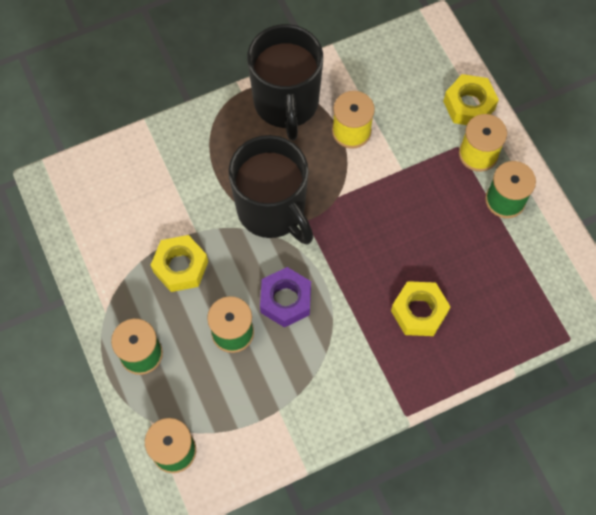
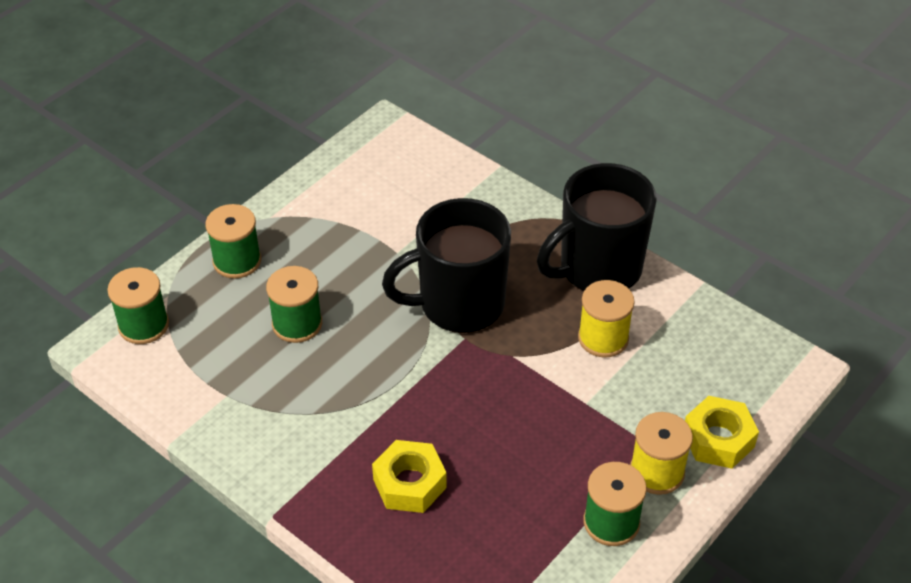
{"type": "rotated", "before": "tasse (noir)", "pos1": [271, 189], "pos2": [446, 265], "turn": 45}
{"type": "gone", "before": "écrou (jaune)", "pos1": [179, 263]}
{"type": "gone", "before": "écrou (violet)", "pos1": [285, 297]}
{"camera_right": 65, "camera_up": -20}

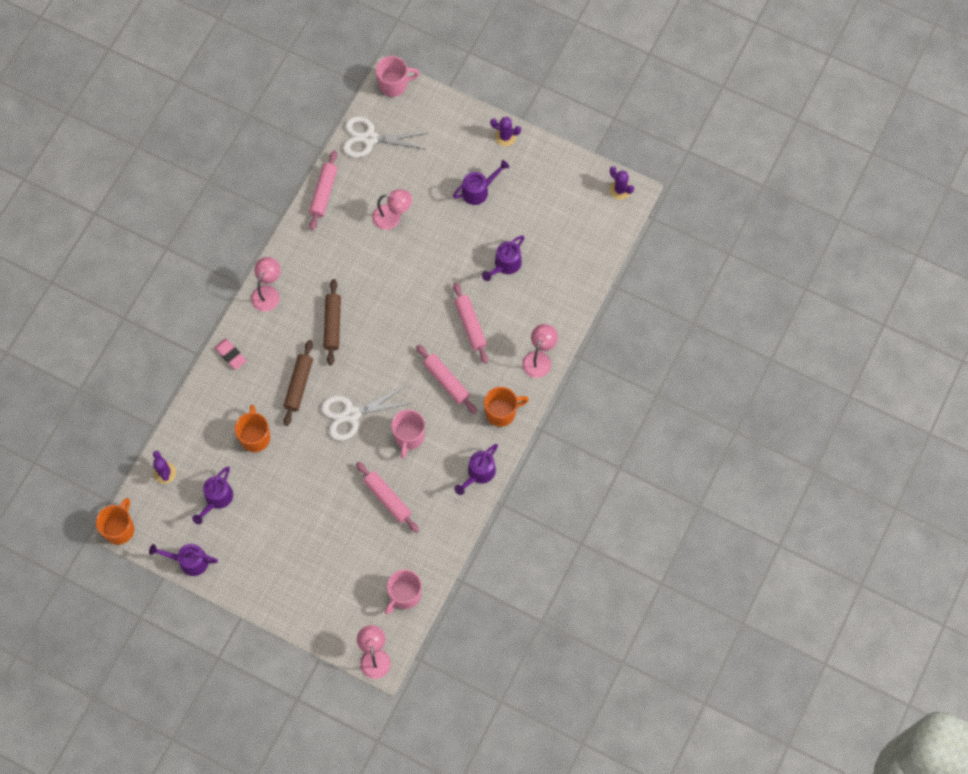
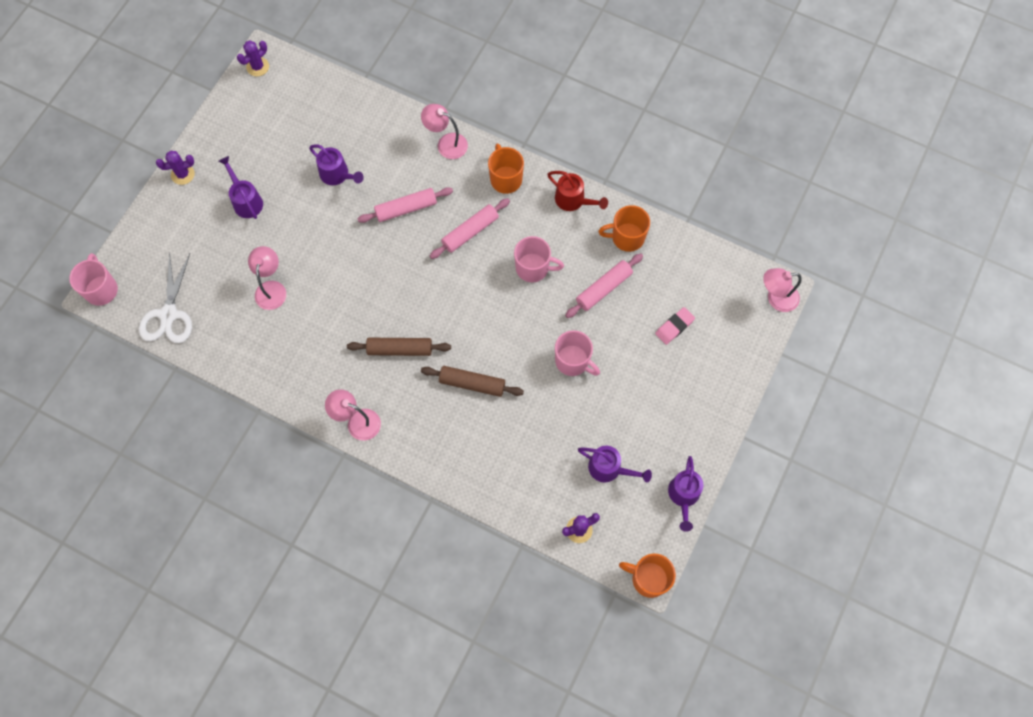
{"type": "rotated", "before": "cactus (violet)", "pos1": [505, 131], "pos2": [175, 168], "turn": 60}
{"type": "repainted", "before": "arrosoir (violet)", "after": "arrosoir (rouge)", "pos1": [476, 469], "pos2": [577, 191]}
{"type": "shifted", "before": "tasse (rose)", "pos1": [403, 591], "pos2": [577, 353]}
{"type": "shifted", "before": "tasse (orange)", "pos1": [252, 428], "pos2": [624, 228]}
{"type": "shifted", "before": "gomme (rose)", "pos1": [230, 354], "pos2": [675, 326]}
{"type": "gone", "before": "rouleau à pâtisserie (rose)", "pos1": [323, 190]}
{"type": "gone", "before": "ciseaux (blanc)", "pos1": [366, 413]}
{"camera_right": -90, "camera_up": 0}

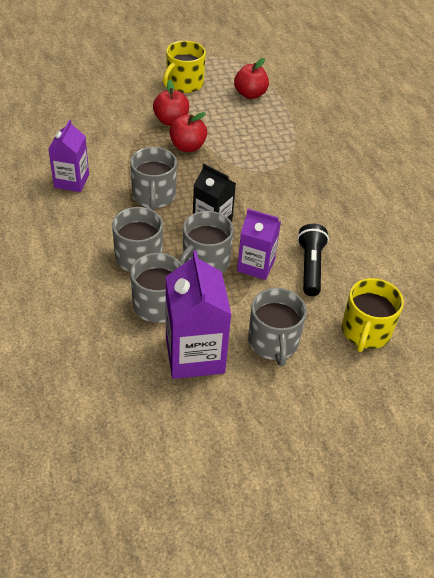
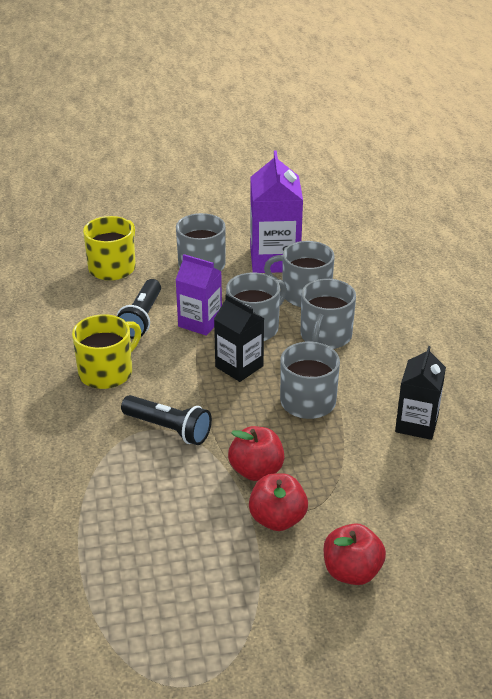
{"type": "shifted", "before": "tasse (jaune)", "pos1": [184, 67], "pos2": [106, 351]}
{"type": "new", "after": "lampe de poche (noir)", "pos2": [166, 420]}
{"type": "shifted", "before": "pomme (rouge)", "pos1": [251, 78], "pos2": [355, 554]}
{"type": "repainted", "before": "brique de lait (violet)", "after": "brique de lait (noir)", "pos1": [68, 156], "pos2": [420, 393]}
{"camera_right": -170, "camera_up": -10}

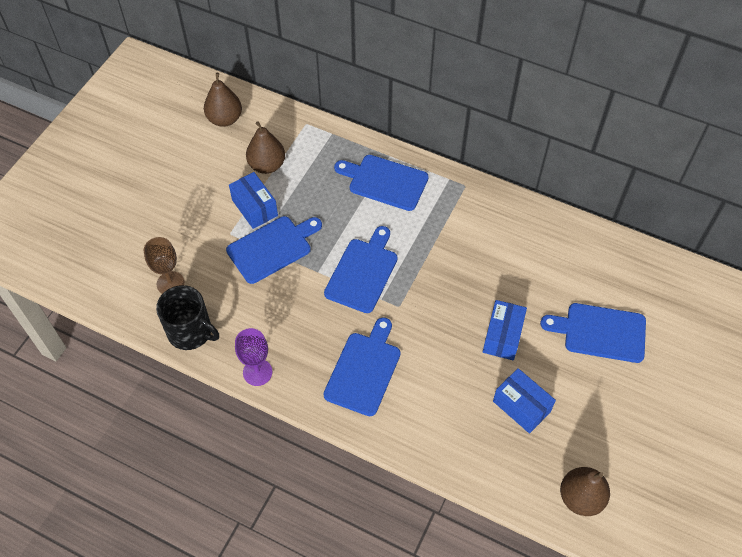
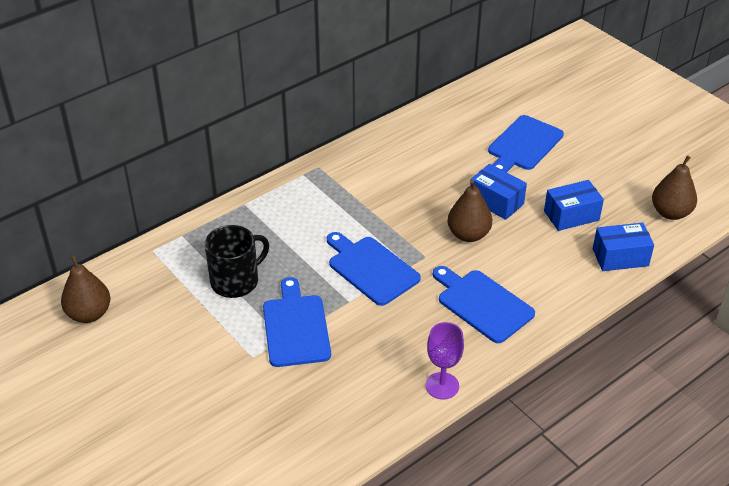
{"type": "shifted", "before": "tasse (noir)", "pos1": [187, 317], "pos2": [237, 261]}
{"type": "shifted", "before": "poire (marron)", "pos1": [265, 147], "pos2": [470, 210]}
{"type": "shifted", "before": "boîte (bleu)", "pos1": [253, 200], "pos2": [623, 247]}
{"type": "gone", "before": "verre à pied (marron)", "pos1": [164, 265]}
{"type": "gone", "before": "planche à découper (bleu)", "pos1": [381, 183]}
{"camera_right": -65, "camera_up": -15}

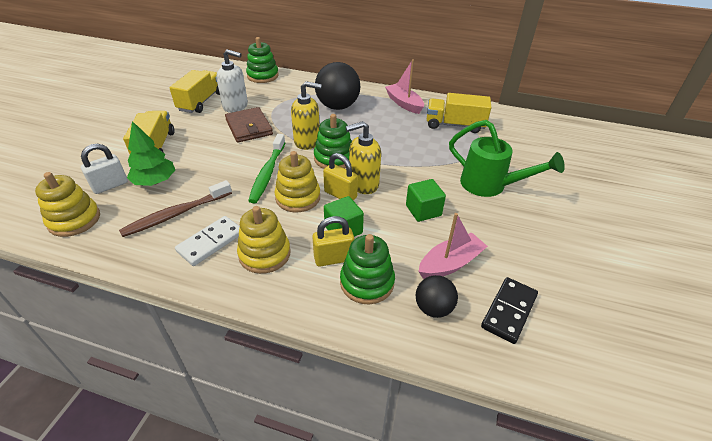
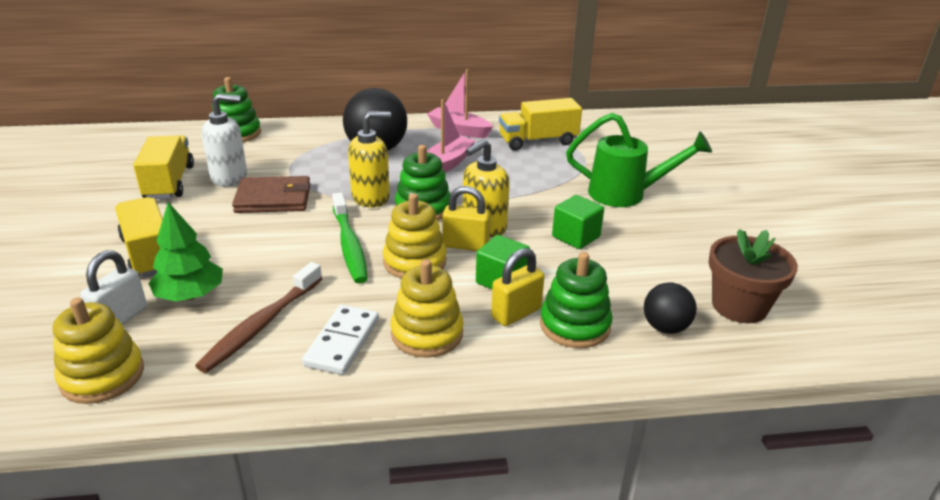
{"type": "rotated", "before": "portefeuille (marron)", "pos1": [249, 125], "pos2": [271, 194], "turn": -45}
{"type": "shifted", "before": "bateau (rose)", "pos1": [453, 246], "pos2": [451, 135]}
{"type": "swapped", "before": "domino (noir)", "after": "pot de fleurs (marron)", "pos1": [509, 310], "pos2": [753, 276]}
{"camera_right": -25, "camera_up": -10}

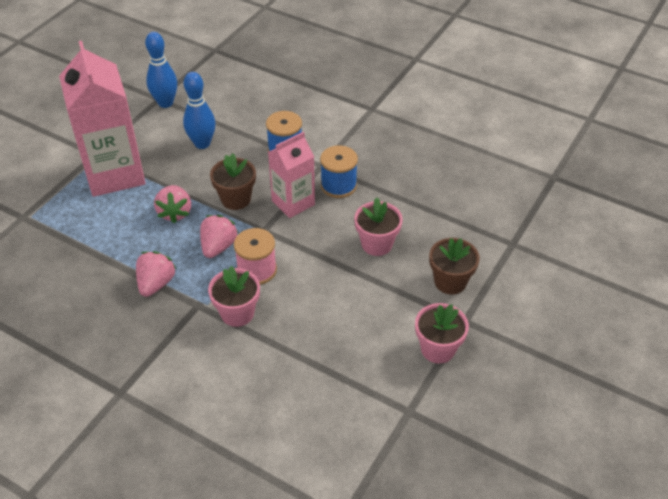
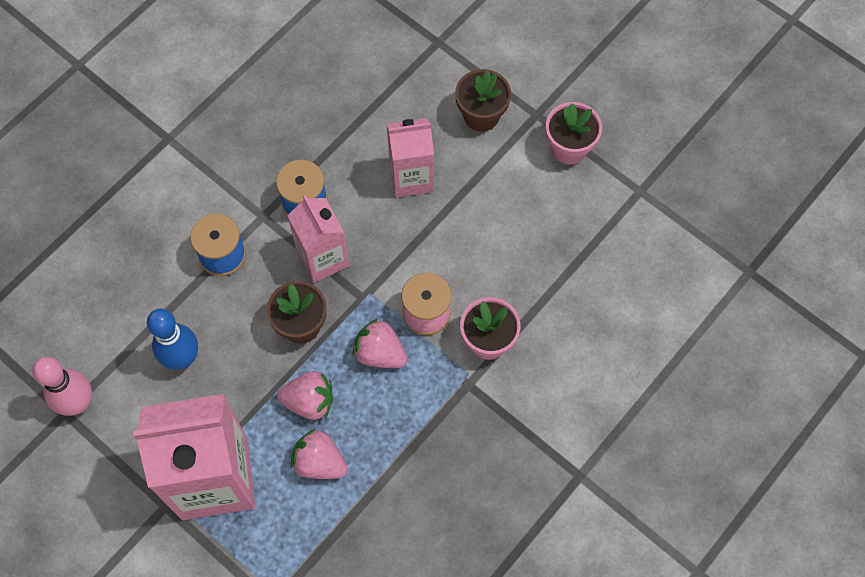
{"type": "repainted", "before": "quille (bleu)", "after": "quille (rose)", "pos1": [161, 70], "pos2": [62, 386]}
{"type": "shifted", "before": "fraise (rose)", "pos1": [156, 274], "pos2": [319, 454]}
{"type": "swapped", "before": "pot de fleurs (rose)", "after": "brique de lait (rose)", "pos1": [378, 226], "pos2": [410, 158]}
{"camera_right": -80, "camera_up": 20}

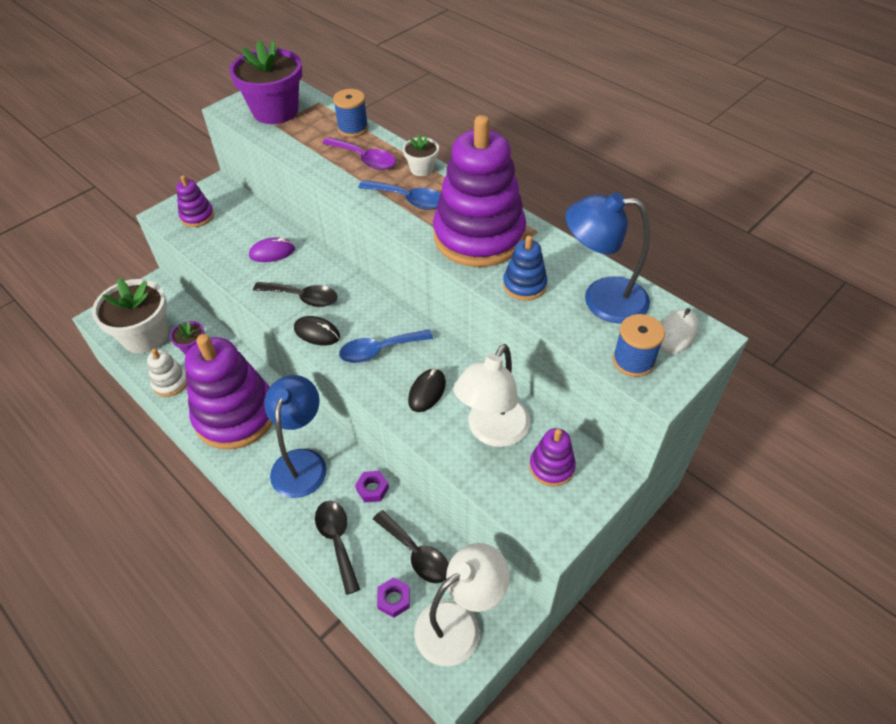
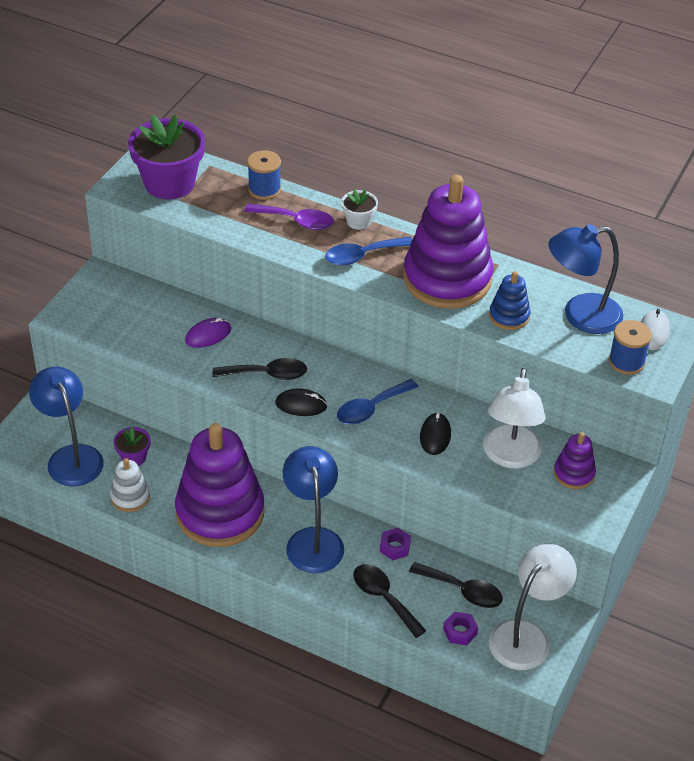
{"type": "swapped", "before": "pot de fleurs (blanc)", "after": "lampe (bleu)", "pos1": [130, 315], "pos2": [66, 426]}
{"type": "rotated", "before": "cuillère (bleu)", "pos1": [399, 195], "pos2": [368, 251], "turn": 150}
{"type": "gone", "before": "jouet à empiler (violet)", "pos1": [195, 201]}
{"camera_right": -20, "camera_up": -5}

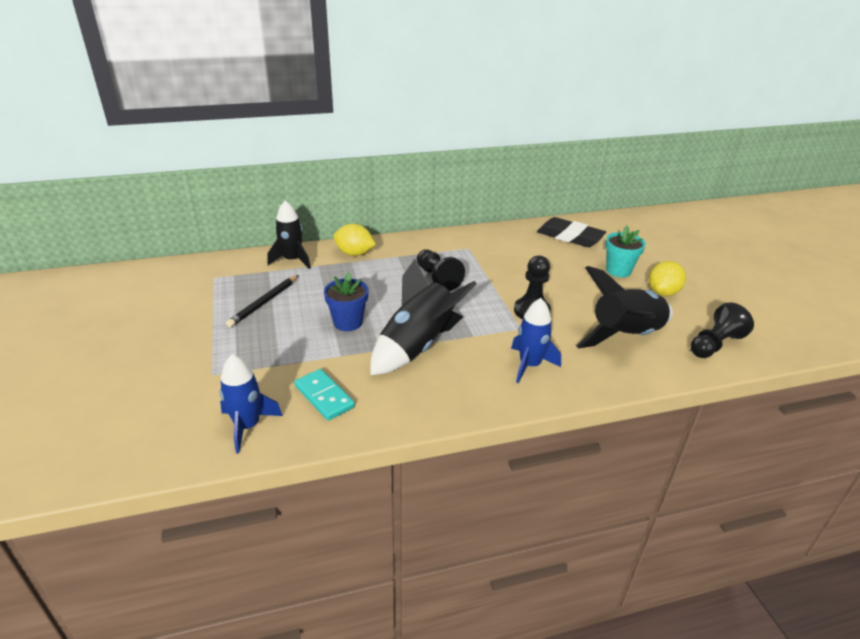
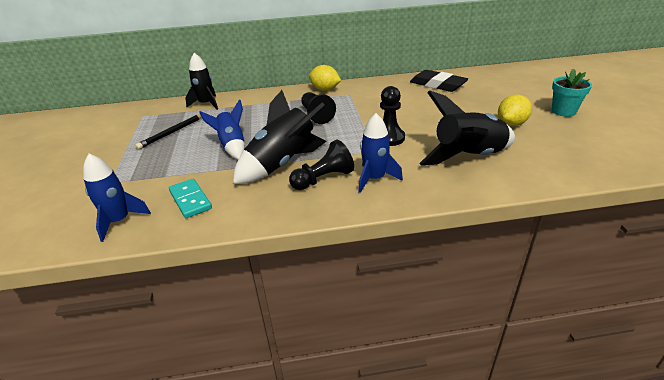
{"type": "swapped", "before": "pot de fleurs (bleu)", "after": "fusée (bleu)", "pos1": [346, 301], "pos2": [222, 129]}
{"type": "shifted", "before": "pion (noir)", "pos1": [722, 330], "pos2": [321, 165]}
{"type": "shifted", "before": "citron (jaune)", "pos1": [354, 240], "pos2": [325, 78]}
{"type": "shifted", "before": "pot de fleurs (turquoise)", "pos1": [625, 251], "pos2": [572, 92]}
{"camera_right": 10, "camera_up": 0}

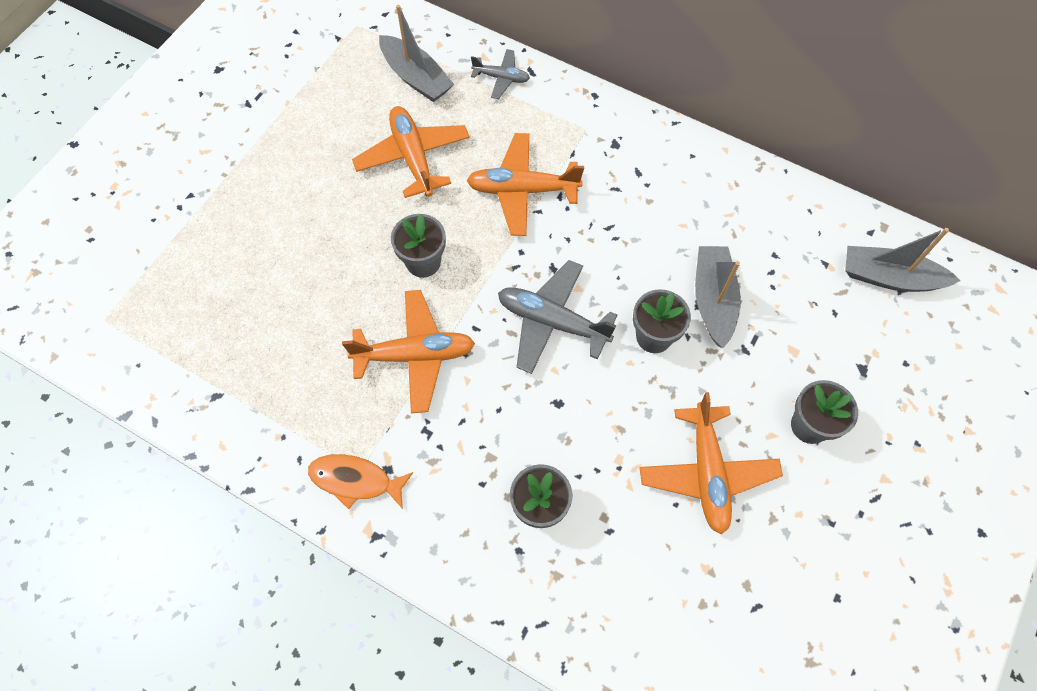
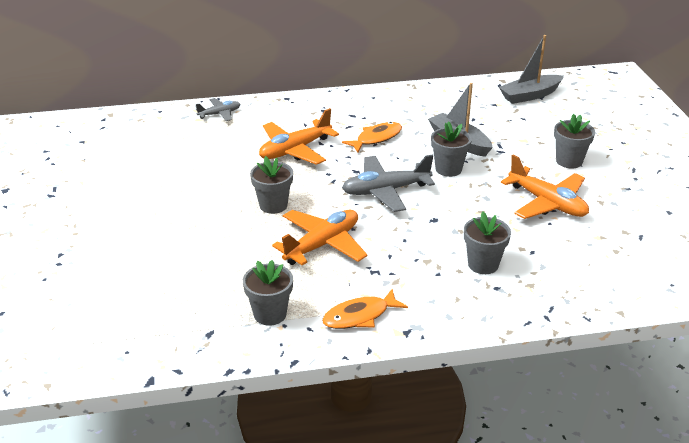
{"type": "new", "after": "pot de fleurs (gris)", "pos2": [268, 293]}
{"type": "new", "after": "poisson (orange)", "pos2": [372, 137]}
{"type": "gone", "before": "avion (orange)", "pos1": [411, 152]}
{"type": "gone", "before": "bateau (gris)", "pos1": [416, 53]}
{"camera_right": -40, "camera_up": -30}

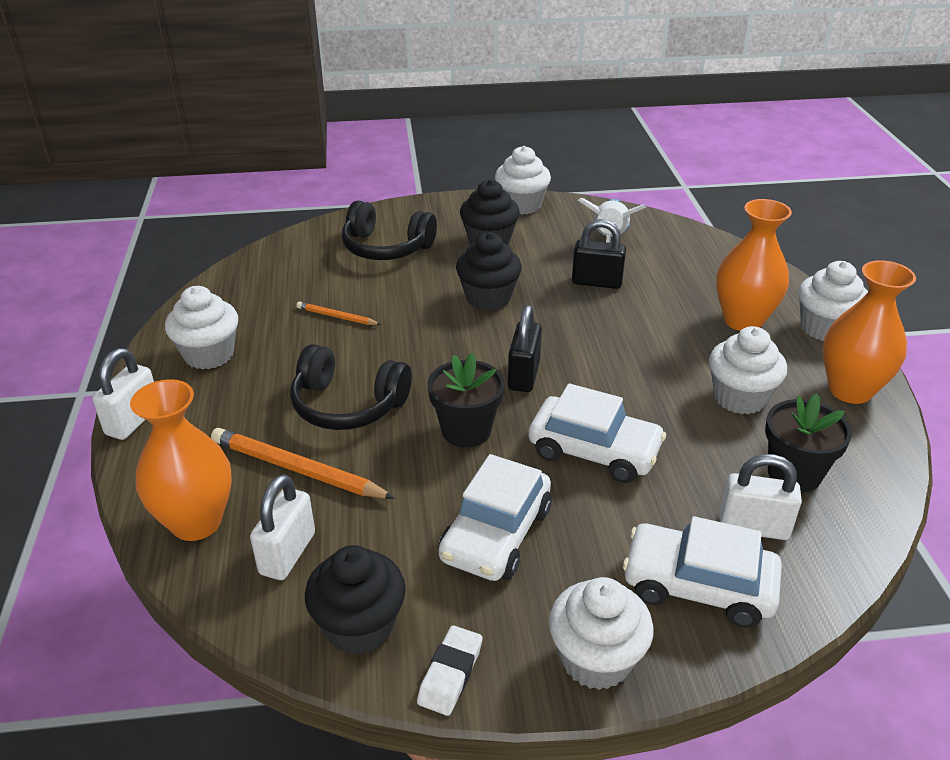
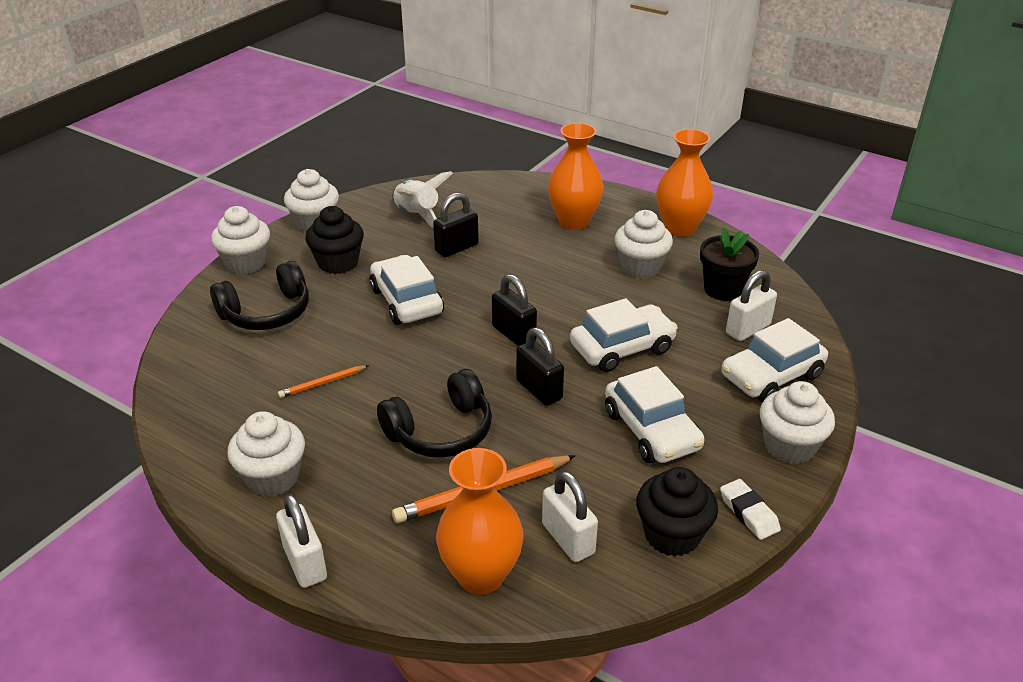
{"type": "shifted", "before": "muffin (blanc)", "pos1": [833, 301], "pos2": [240, 240]}
{"type": "swapped", "before": "muffin (noir)", "after": "voiture (blanc)", "pos1": [489, 271], "pos2": [406, 290]}
{"type": "swapped", "before": "pot de fleurs (noir)", "after": "cadenas (noir)", "pos1": [466, 400], "pos2": [540, 366]}
{"camera_right": -50, "camera_up": 0}

